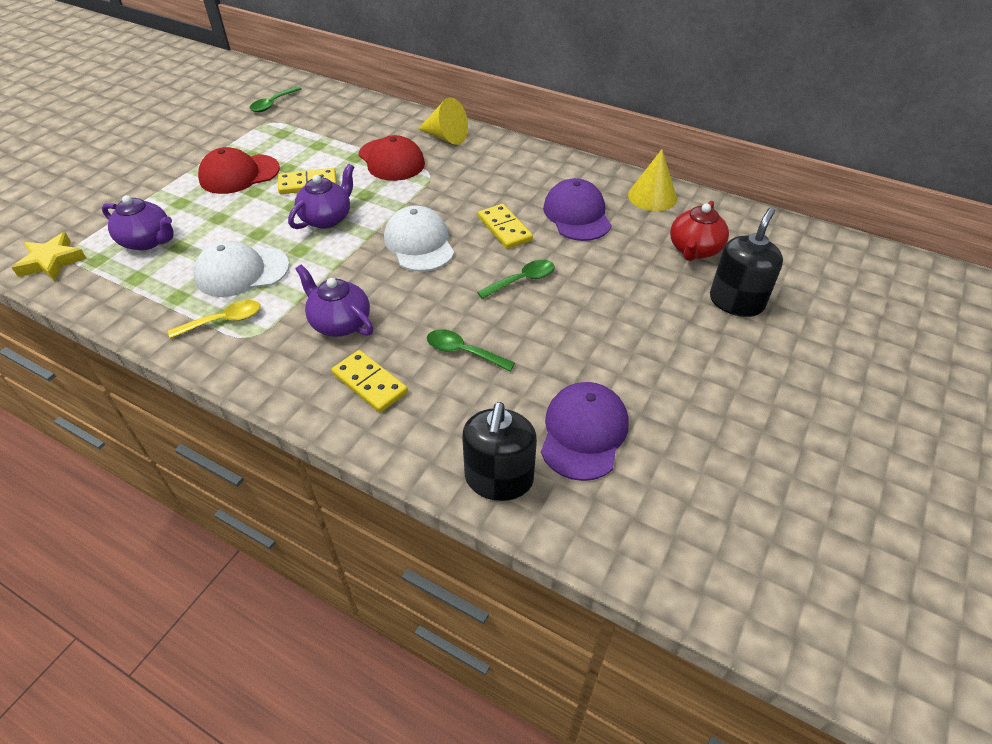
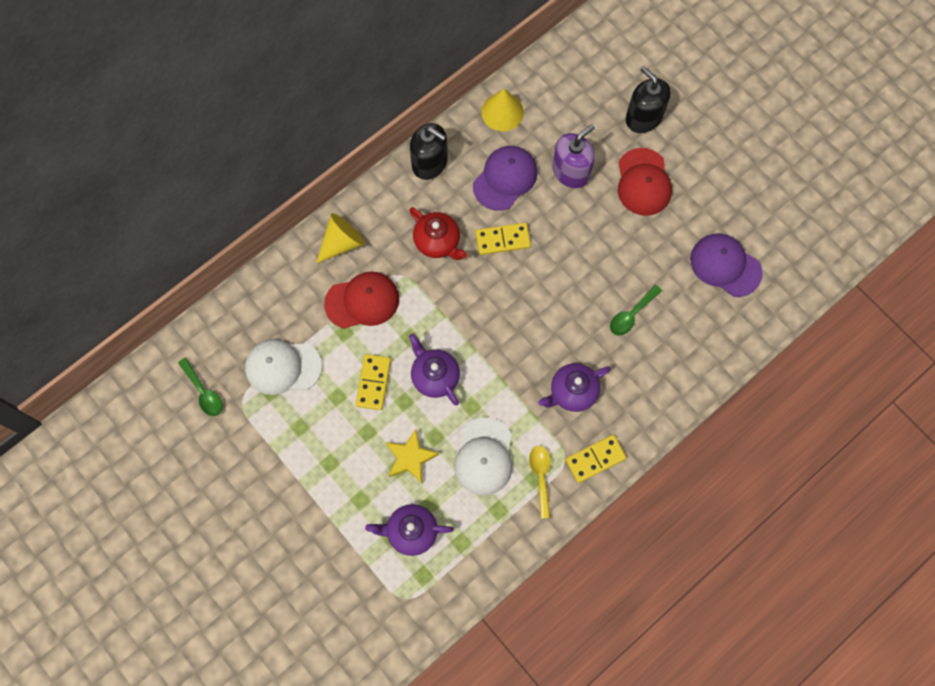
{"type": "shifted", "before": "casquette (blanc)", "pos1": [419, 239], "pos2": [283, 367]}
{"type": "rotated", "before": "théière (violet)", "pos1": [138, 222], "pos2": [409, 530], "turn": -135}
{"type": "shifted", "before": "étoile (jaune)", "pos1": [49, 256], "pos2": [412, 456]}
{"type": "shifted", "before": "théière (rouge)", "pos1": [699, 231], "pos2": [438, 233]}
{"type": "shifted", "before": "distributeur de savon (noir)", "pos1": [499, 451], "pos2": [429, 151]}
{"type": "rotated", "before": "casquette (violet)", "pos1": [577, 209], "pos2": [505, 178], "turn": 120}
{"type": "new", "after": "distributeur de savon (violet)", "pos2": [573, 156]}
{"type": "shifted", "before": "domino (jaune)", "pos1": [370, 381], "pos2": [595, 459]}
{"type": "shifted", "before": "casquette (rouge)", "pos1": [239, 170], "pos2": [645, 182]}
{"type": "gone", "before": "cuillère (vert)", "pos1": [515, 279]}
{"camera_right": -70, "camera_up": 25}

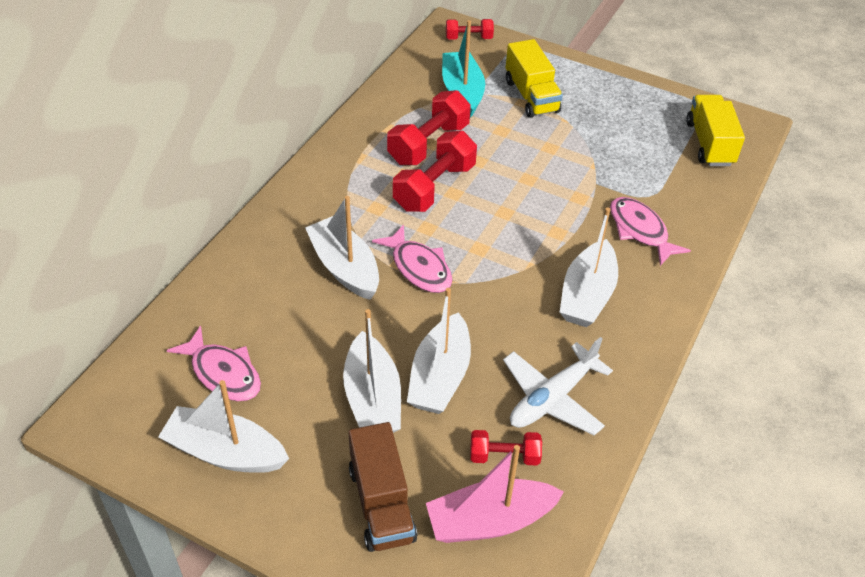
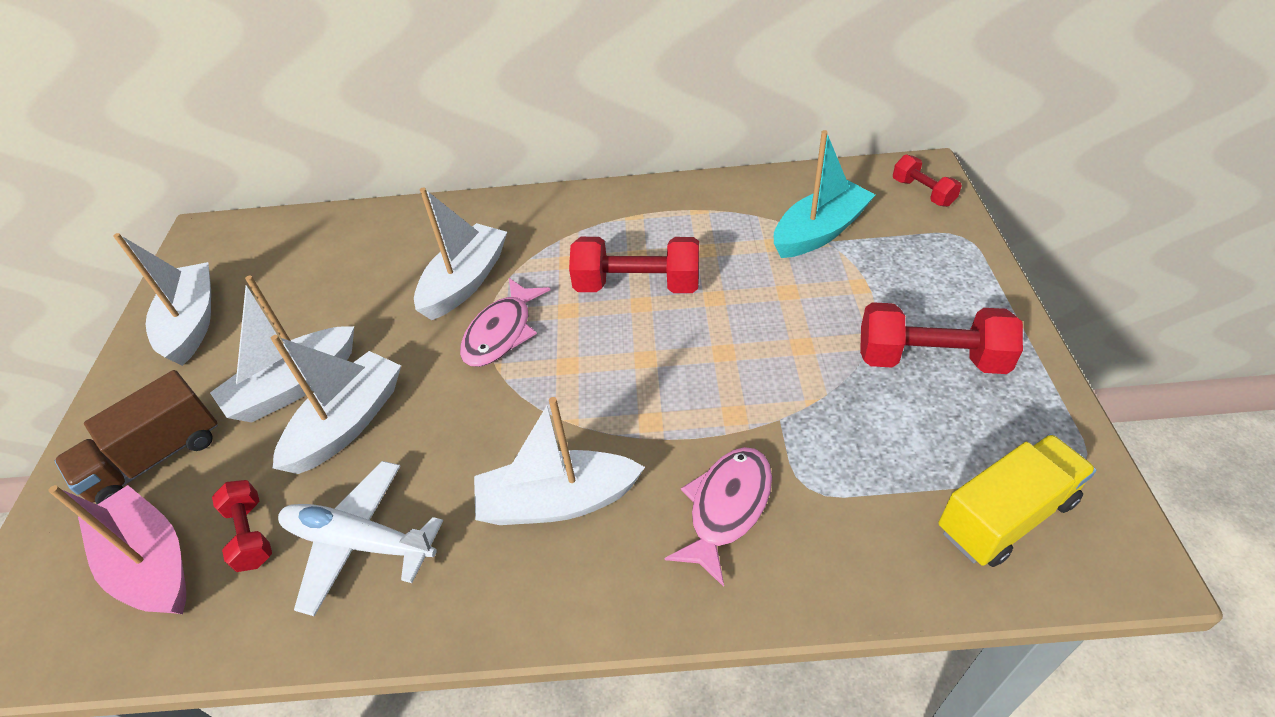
{"type": "rotated", "before": "bateau (blanc)", "pos1": [439, 351], "pos2": [336, 404], "turn": 135}
{"type": "shifted", "before": "haltère (rouge)", "pos1": [429, 127], "pos2": [941, 338]}
{"type": "gone", "before": "poisson (rose)", "pos1": [214, 363]}
{"type": "gone", "before": "camion (jaune)", "pos1": [534, 78]}
{"camera_right": 65, "camera_up": 0}

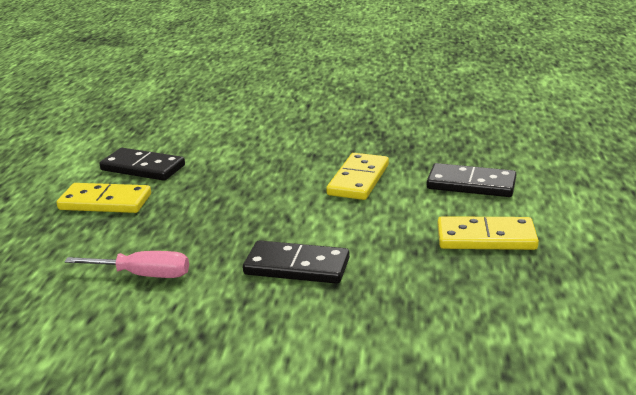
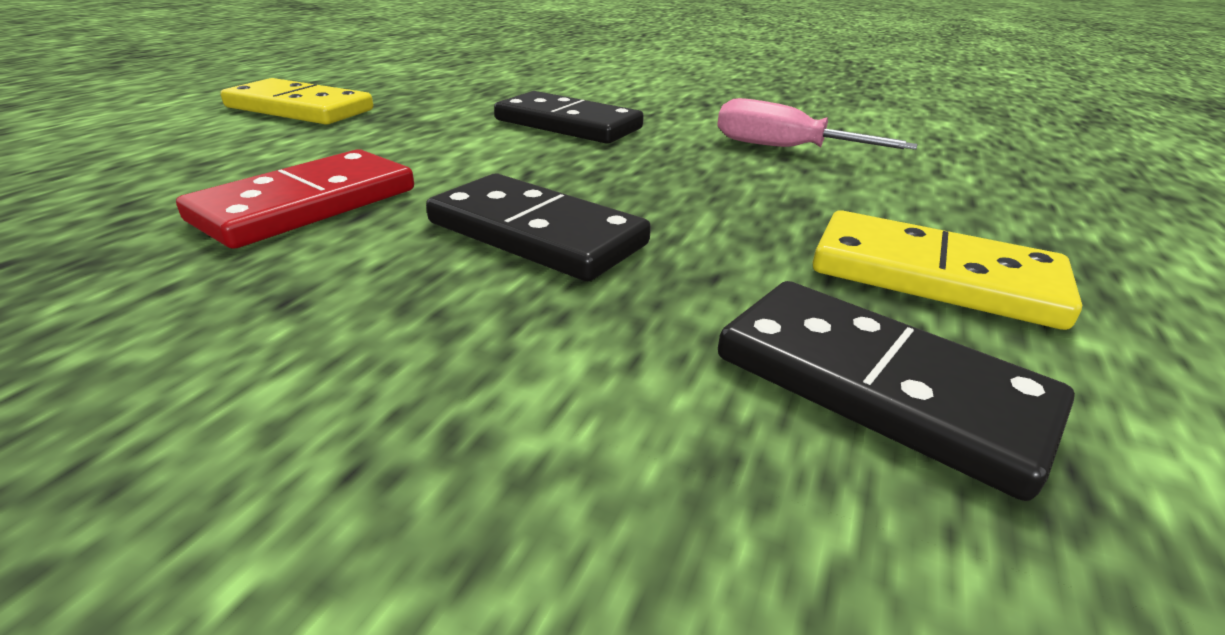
{"type": "repainted", "before": "domino (jaune)", "after": "domino (rouge)", "pos1": [357, 176], "pos2": [295, 199]}
{"type": "shifted", "before": "domino (noir)", "pos1": [471, 180], "pos2": [538, 227]}
{"camera_right": -165, "camera_up": 5}

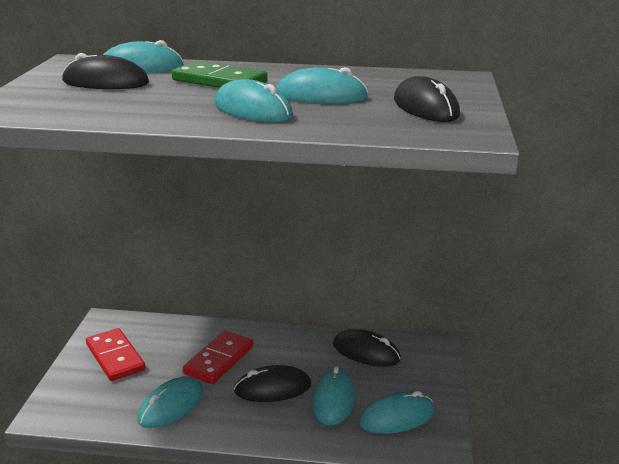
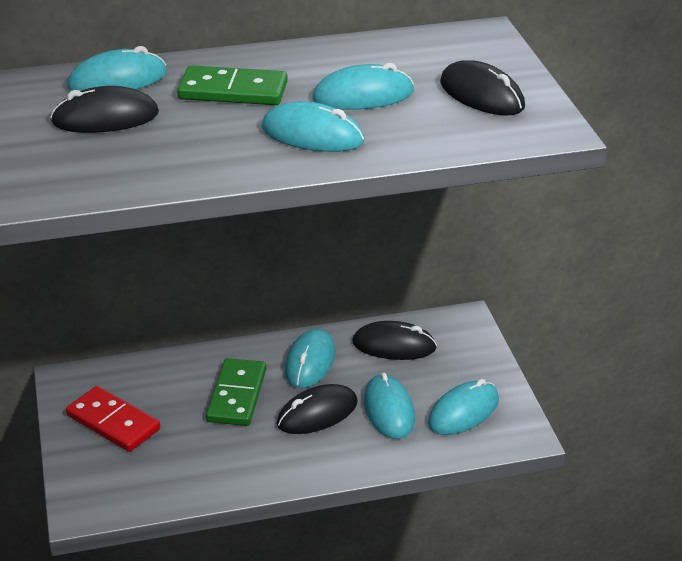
{"type": "repainted", "before": "domino (rouge)", "after": "domino (vert)", "pos1": [218, 357], "pos2": [236, 392]}
{"type": "shifted", "before": "souris (turquoise)", "pos1": [170, 402], "pos2": [310, 358]}
{"camera_right": -20, "camera_up": 10}

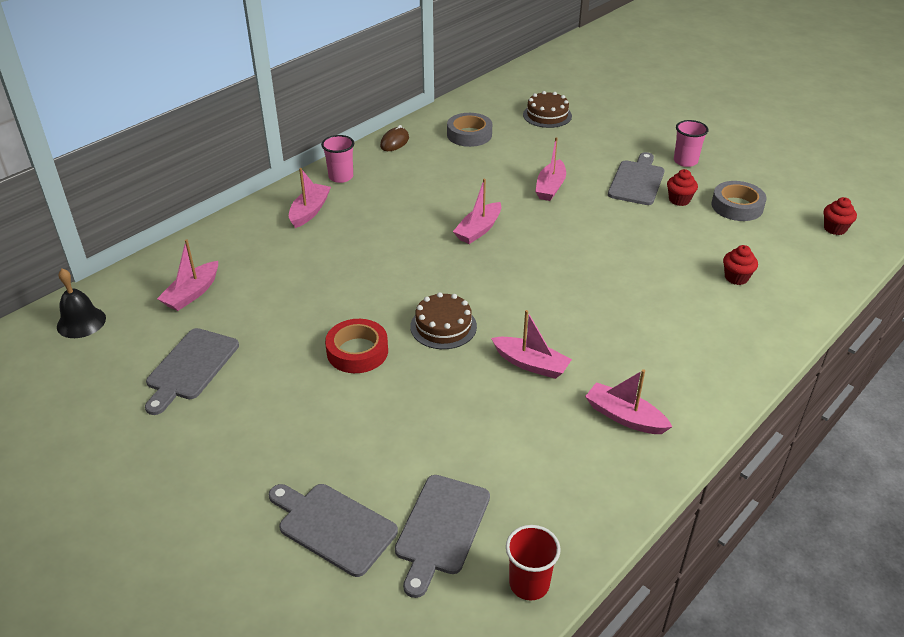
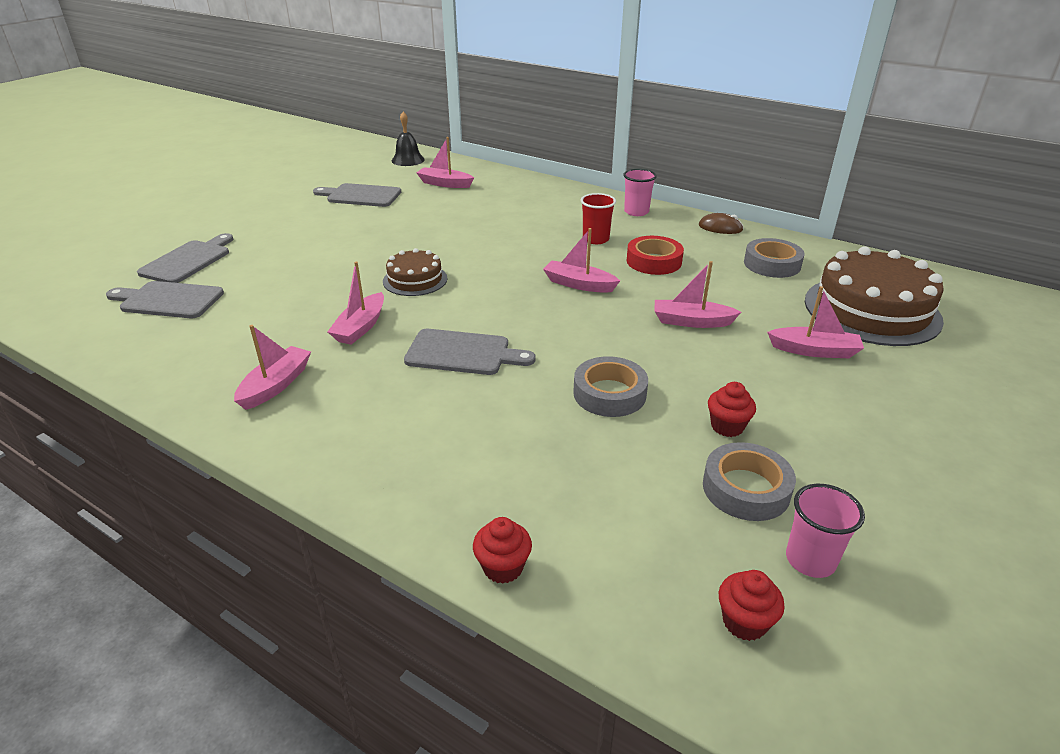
{"type": "shifted", "before": "planche à découper (gris)", "pos1": [636, 178], "pos2": [469, 352]}
{"type": "shifted", "before": "muffin (rouge)", "pos1": [740, 265], "pos2": [502, 550]}
{"type": "new", "after": "ruban adhésif (gris)", "pos2": [610, 386]}
{"type": "shifted", "before": "gobelet (rouge)", "pos1": [533, 563], "pos2": [598, 218]}
{"type": "shifted", "before": "ruban adhésif (rouge)", "pos1": [356, 346], "pos2": [655, 255]}
{"type": "shifted", "before": "bateau (rose)", "pos1": [310, 198], "pos2": [815, 322]}
{"type": "shifted", "before": "gobelet (rose)", "pos1": [691, 143], "pos2": [825, 531]}
{"type": "scaled", "before": "gâteau (marron)", "pos1": [547, 109], "pos2": [874, 296], "scale": 1.87}
{"camera_right": 80, "camera_up": -5}

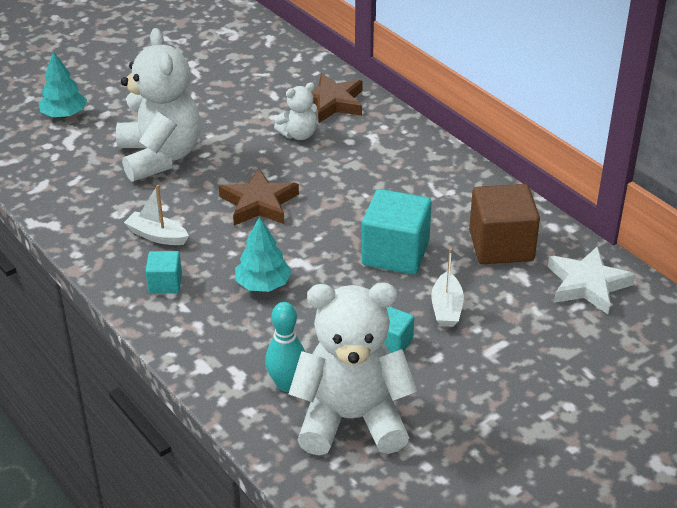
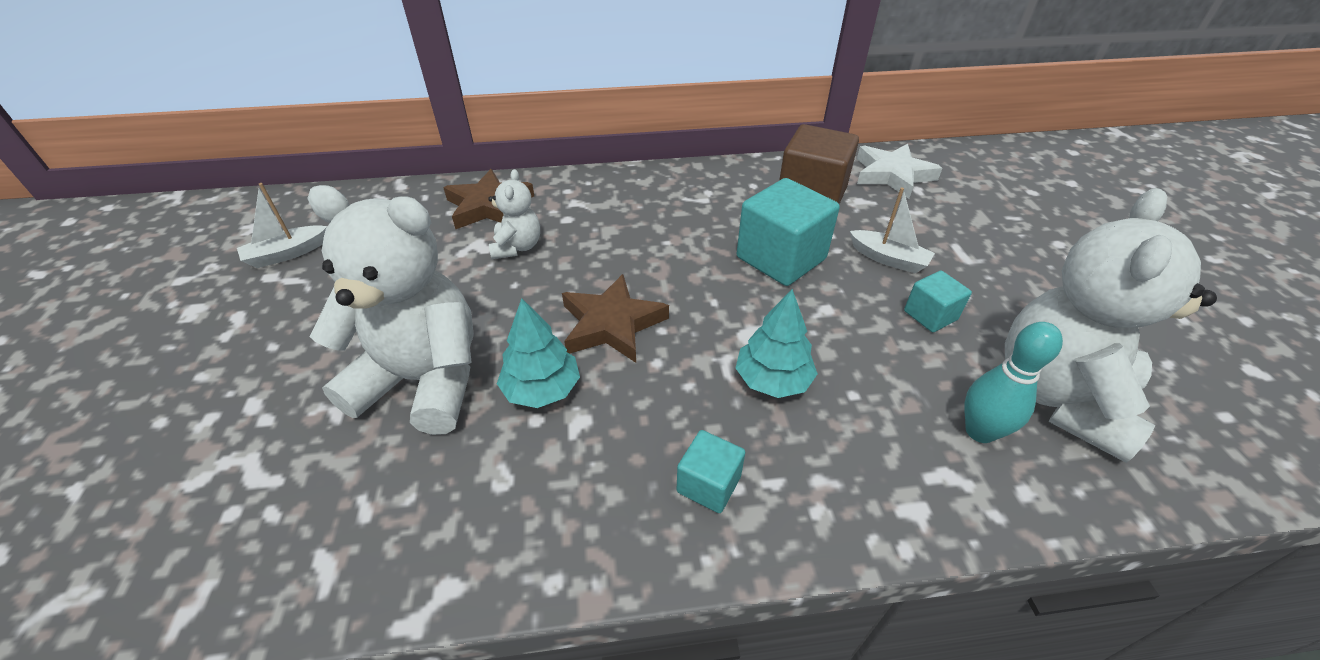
{"type": "shifted", "before": "bateau (blanc)", "pos1": [156, 215], "pos2": [282, 225]}
{"type": "shifted", "before": "arbre (turquoise)", "pos1": [63, 84], "pos2": [538, 353]}
{"camera_right": -60, "camera_up": 5}

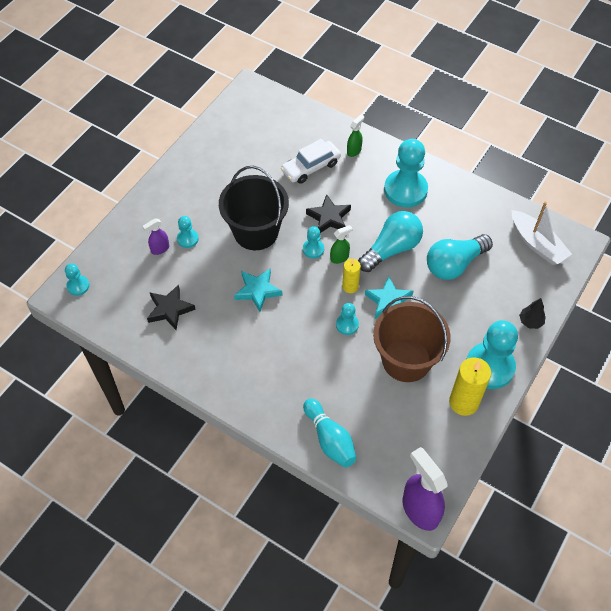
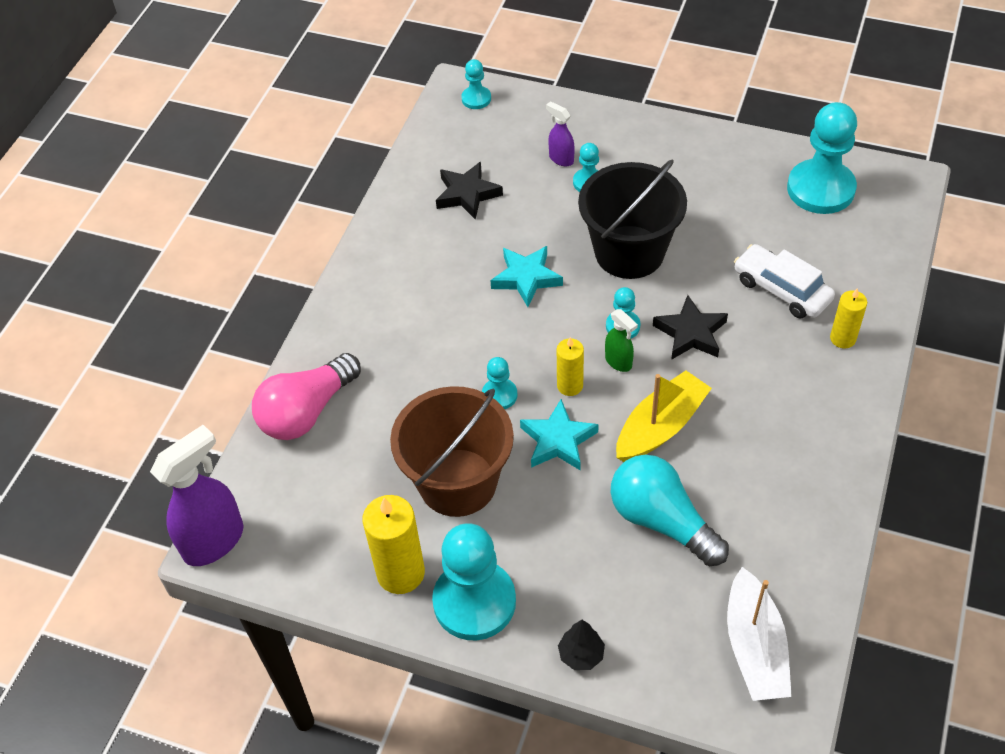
{"type": "swapped", "before": "quille (turquoise)", "after": "ampoule (rose)", "pos1": [329, 433], "pos2": [306, 396]}
{"type": "swapped", "before": "ampoule (turquoise)", "after": "bateau (jaune)", "pos1": [390, 241], "pos2": [664, 416]}
{"type": "rotated", "before": "bateau (blanc)", "pos1": [542, 233], "pos2": [759, 634], "turn": -45}
{"type": "shifted", "before": "pion (turquoise)", "pos1": [406, 173], "pos2": [822, 158]}
{"type": "swapped", "before": "vaporisateur (vert)", "after": "bougie (jaune)", "pos1": [355, 136], "pos2": [848, 318]}
{"camera_right": 80, "camera_up": -5}

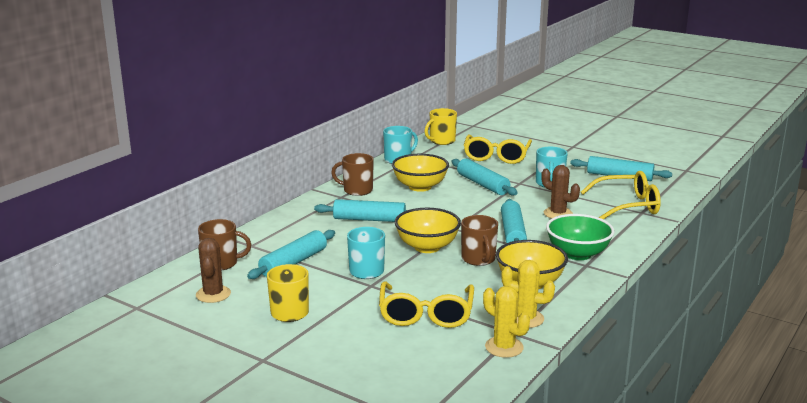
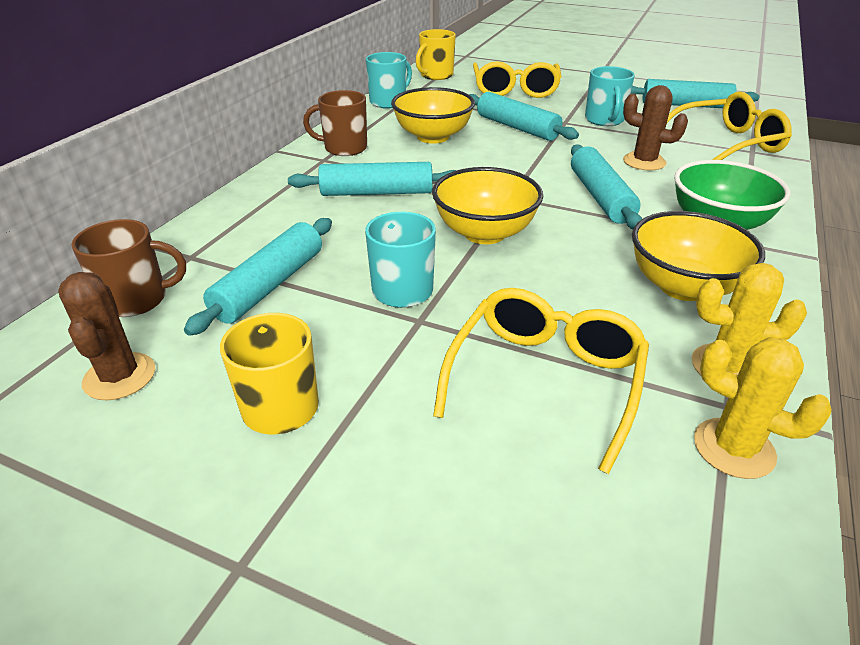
{"type": "rotated", "before": "lunettes (jaune)", "pos1": [426, 305], "pos2": [541, 381], "turn": -150}
{"type": "gone", "before": "tasse (marron)", "pos1": [479, 240]}
{"camera_right": -10, "camera_up": 15}

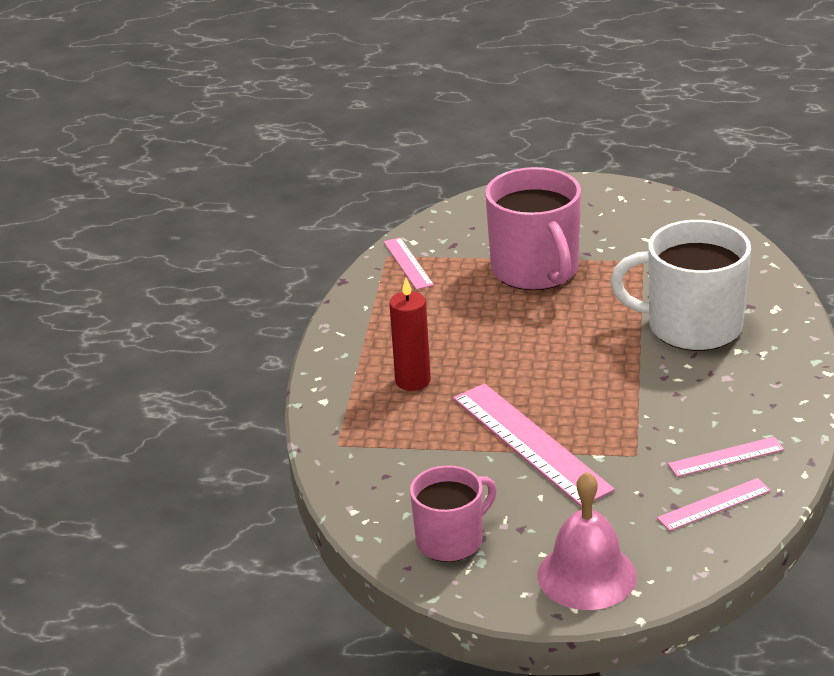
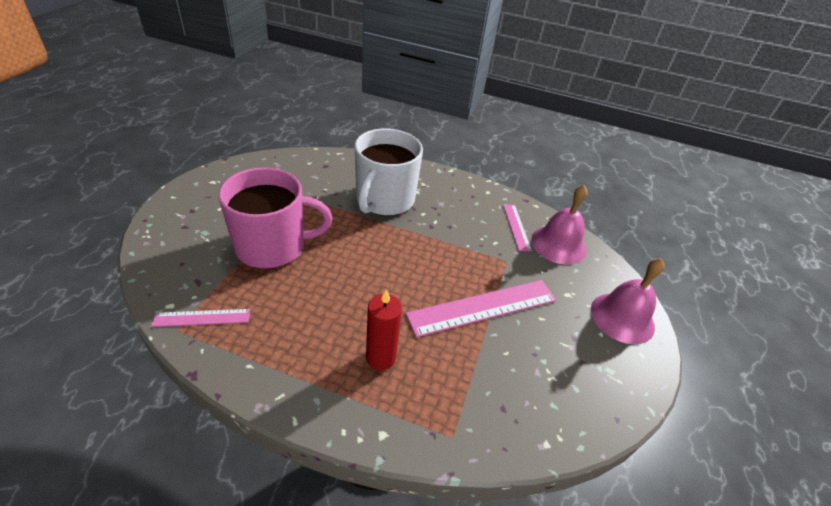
{"type": "swapped", "before": "règle (rose)", "after": "cloche (rose)", "pos1": [714, 504], "pos2": [559, 225]}
{"type": "gone", "before": "tasse (rose)", "pos1": [453, 513]}
{"camera_right": -85, "camera_up": 10}

